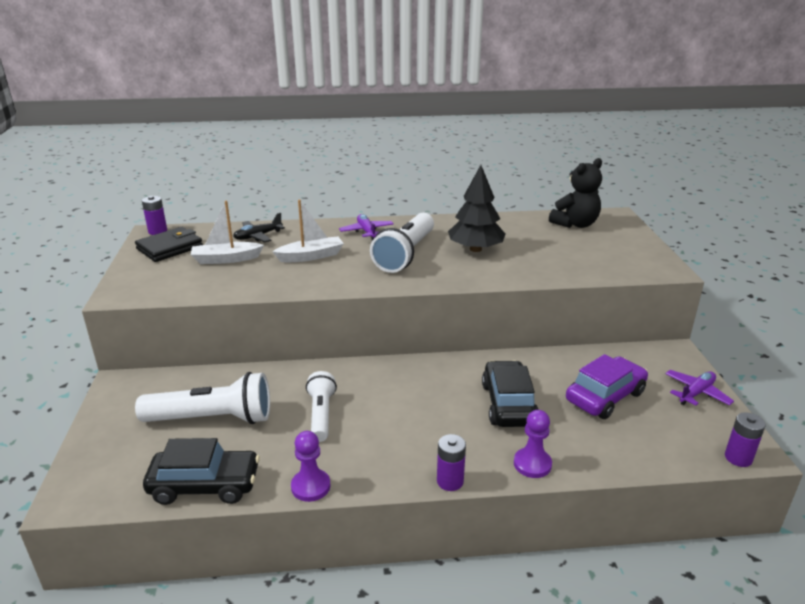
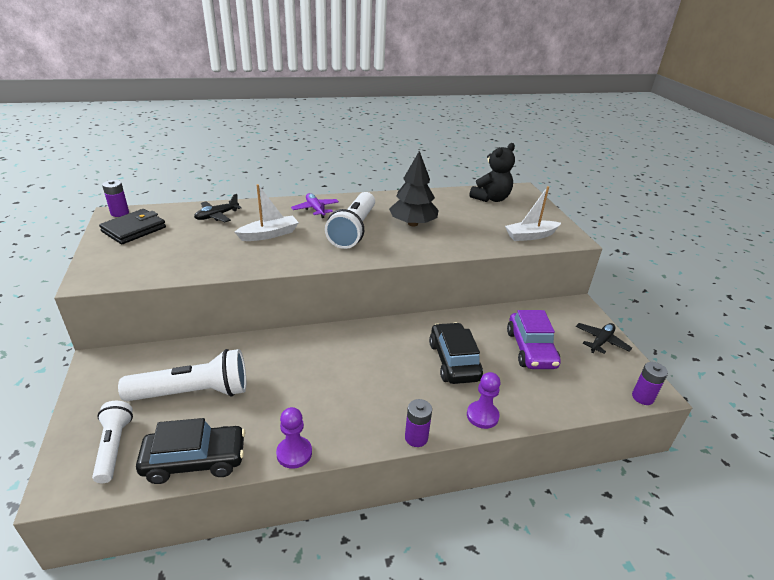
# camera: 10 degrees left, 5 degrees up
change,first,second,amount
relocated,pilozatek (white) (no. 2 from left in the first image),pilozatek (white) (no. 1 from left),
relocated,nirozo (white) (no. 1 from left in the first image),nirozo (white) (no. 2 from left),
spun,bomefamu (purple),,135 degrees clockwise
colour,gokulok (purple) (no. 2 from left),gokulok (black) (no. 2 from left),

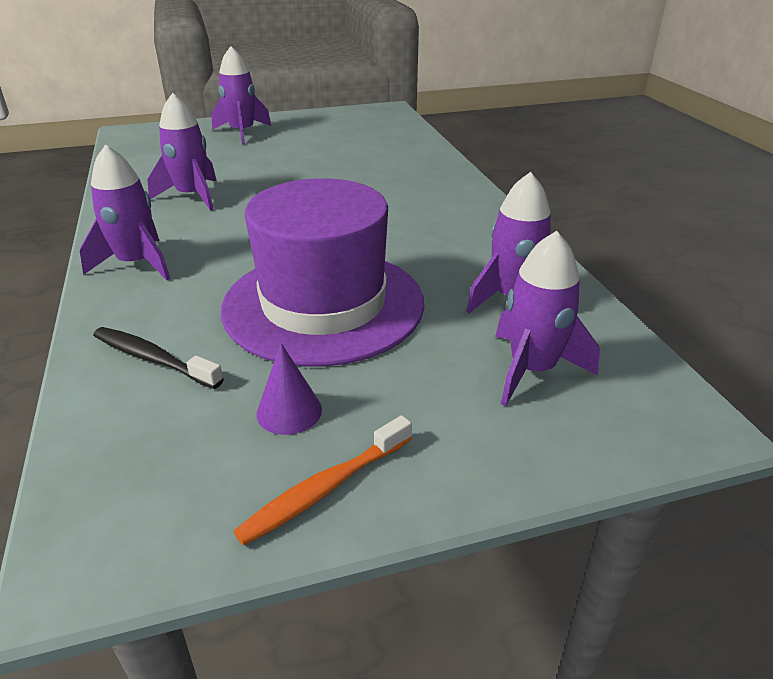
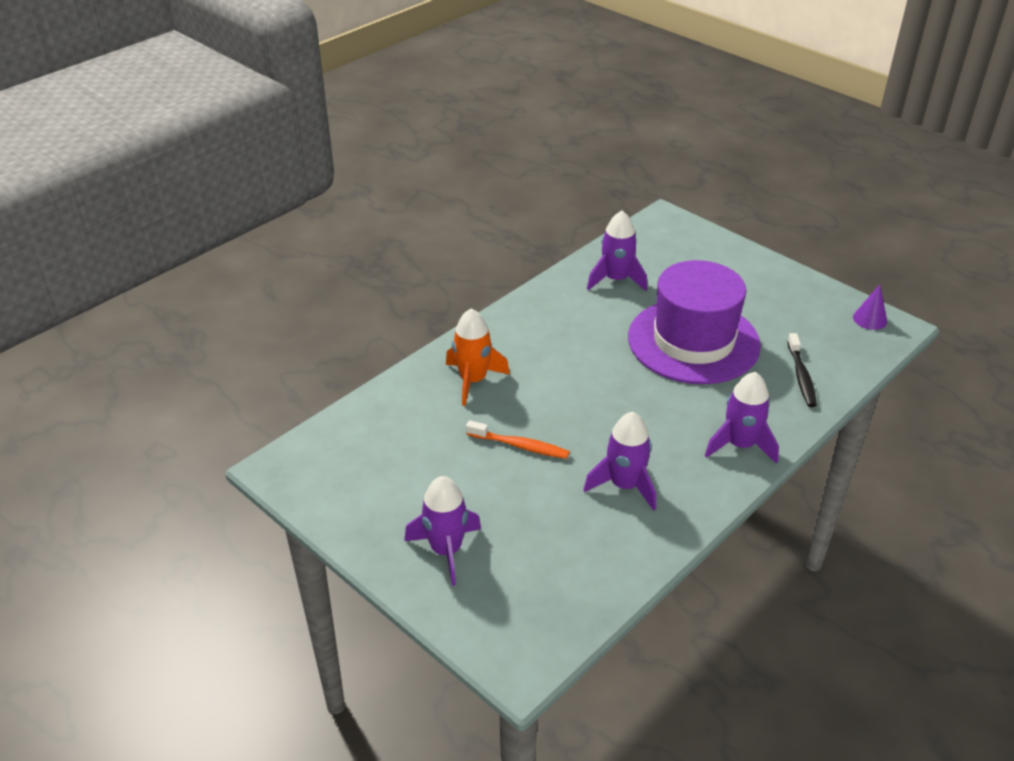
# camera: 120 degrees left, 5 degrees up
change,first,second,amount
appeared,,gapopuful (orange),
relocated,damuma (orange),,
relocated,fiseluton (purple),,
missing,gapopuful (purple) (no. 5 from left),,

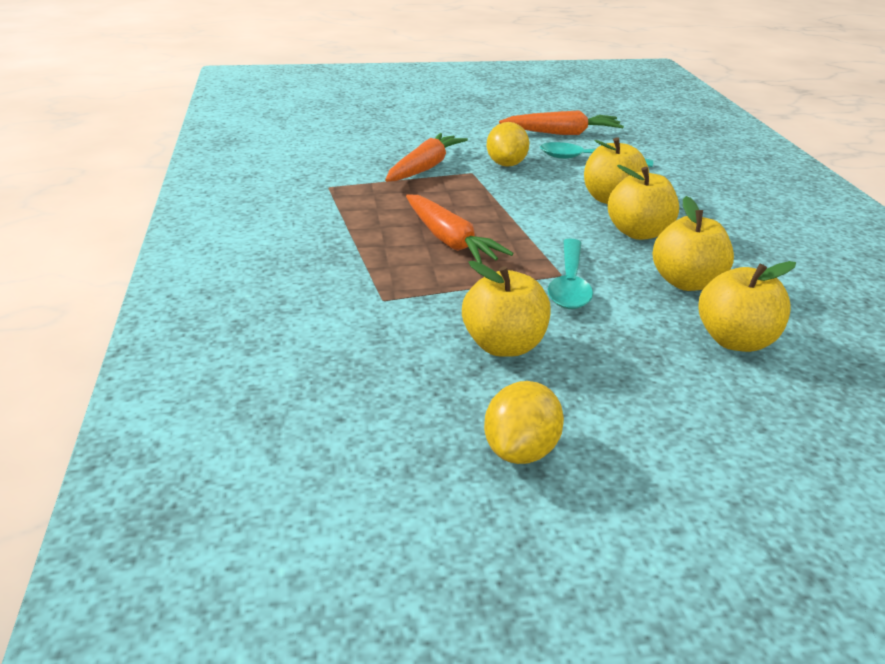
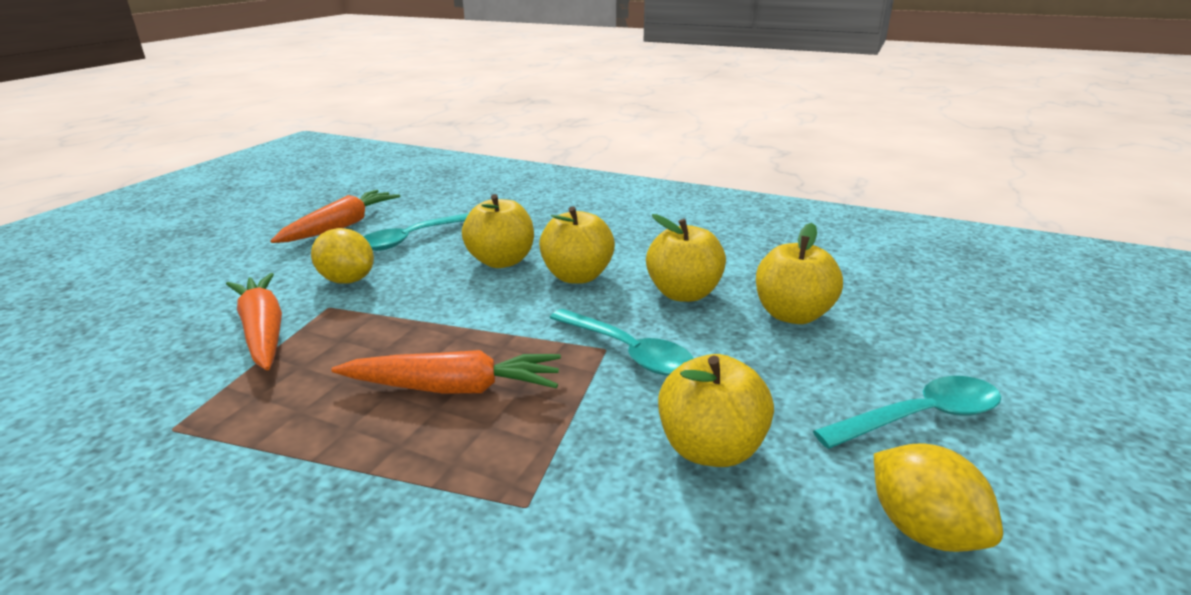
# camera: 55 degrees left, 5 degrees down
change,first,second,amount
appeared,,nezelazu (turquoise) (no. 3 from left),

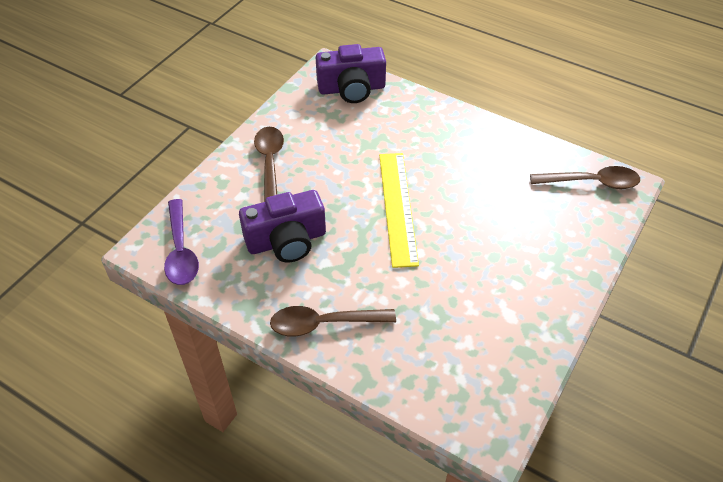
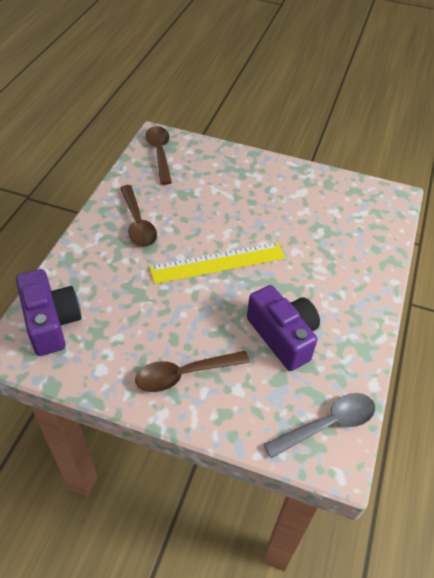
# camera: 105 degrees left, 0 degrees up
change,first,second,amount
relocated,nezelazu (brown) (no. 2 from left in the first image),nezelazu (brown) (no. 1 from left),
colour,nezelazu (purple),nezelazu (grey),

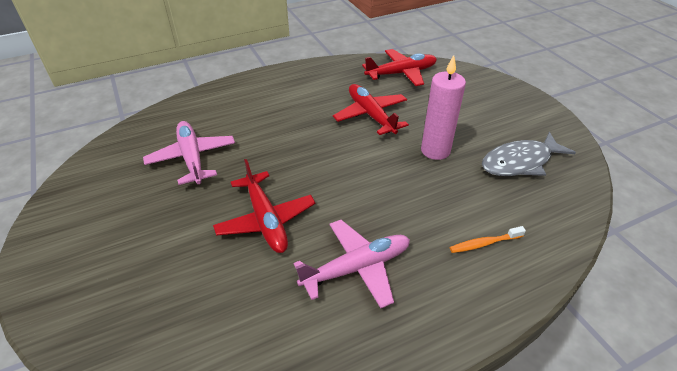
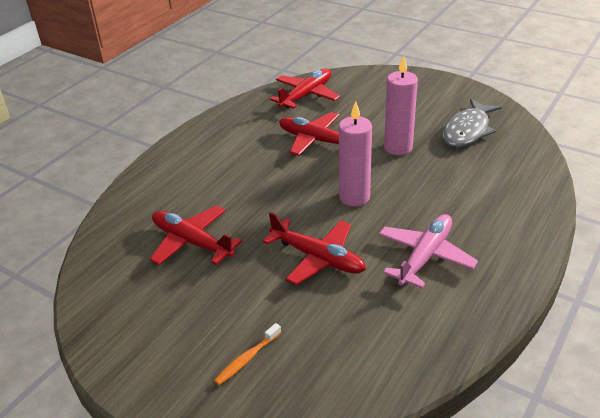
# camera: 30 degrees left, 5 degrees down
change,first,second,amount
colour,gokulok (pink) (no. 1 from left),gokulok (red) (no. 1 from left),
relocated,damuma (orange),,
appeared,,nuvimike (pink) (no. 1 from left),

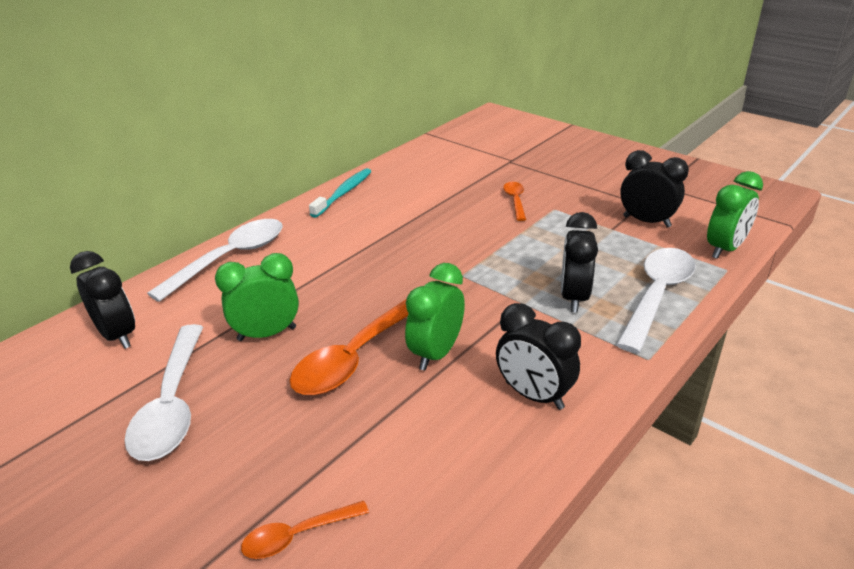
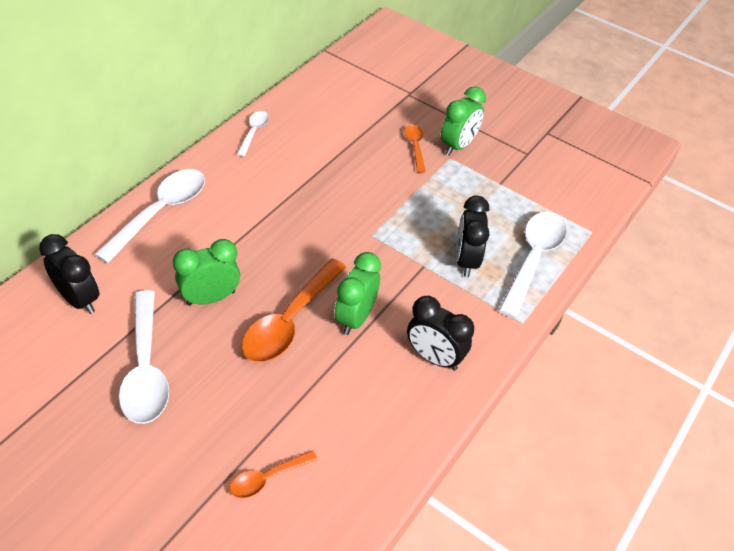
# camera: 10 degrees left, 15 degrees up
change,first,second,amount
exchanged,damuma (turquoise),nezelazu (white) (no. 3 from left),
relocated,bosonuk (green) (no. 3 from left),,
missing,bosonuk (black) (no. 4 from left),,

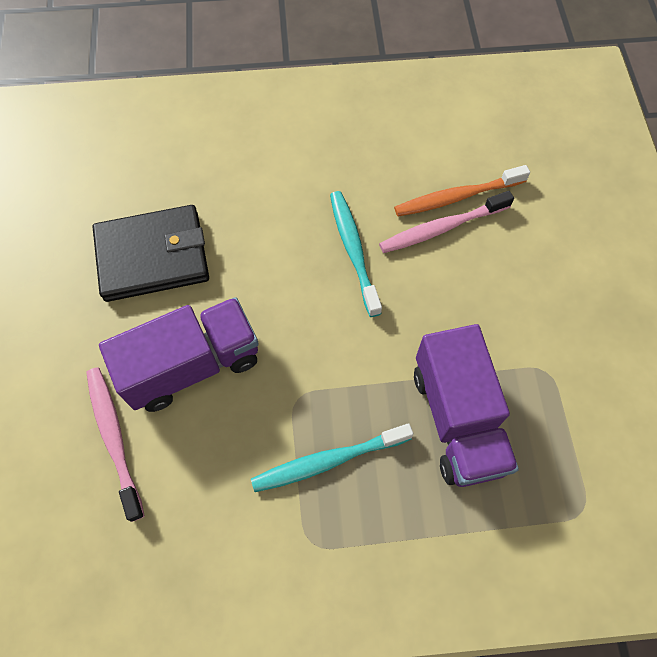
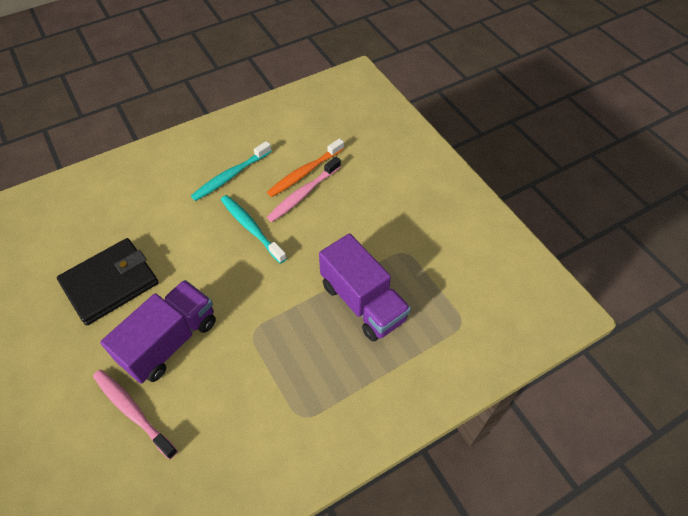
# camera: 25 degrees left, 10 degrees down
change,first,second,amount
relocated,damuma (turquoise) (no. 1 from left),,

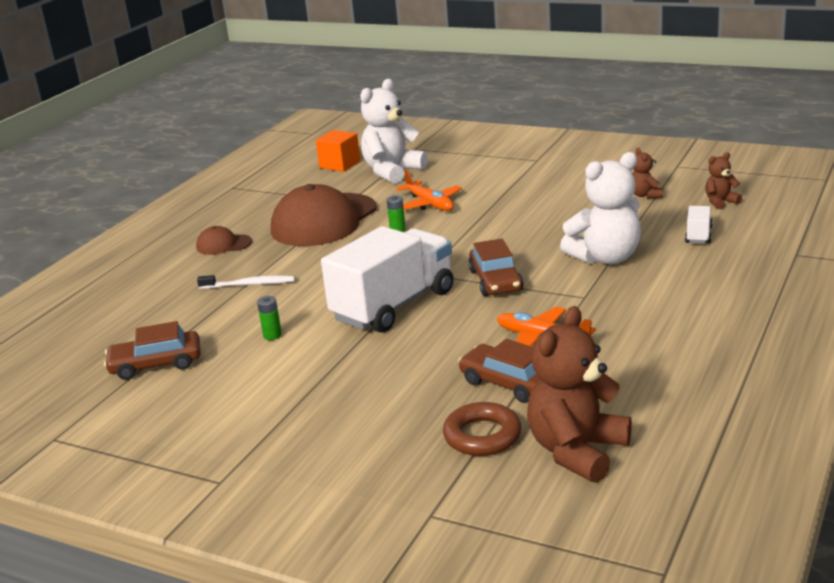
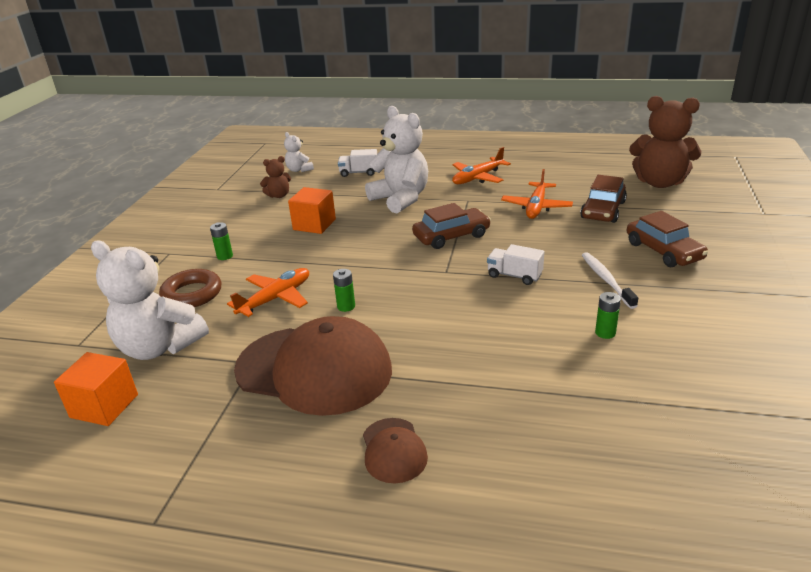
# camera: 105 degrees left, 5 degrees up
change,first,second,amount
relocated,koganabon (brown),,
appeared,,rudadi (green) (no. 1 from left),
colour,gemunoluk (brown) (no. 3 from left),gemunoluk (white) (no. 2 from left),
appeared,,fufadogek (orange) (no. 2 from left),
appeared,,gokulok (orange) (no. 2 from left),
size,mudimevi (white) (no. 1 from left in the first image),mudimevi (white) (no. 2 from left),x0.42
relocated,damuma (white),,
relocated,bomefamu (brown) (no. 1 from left in the first image),bomefamu (brown) (no. 3 from left),

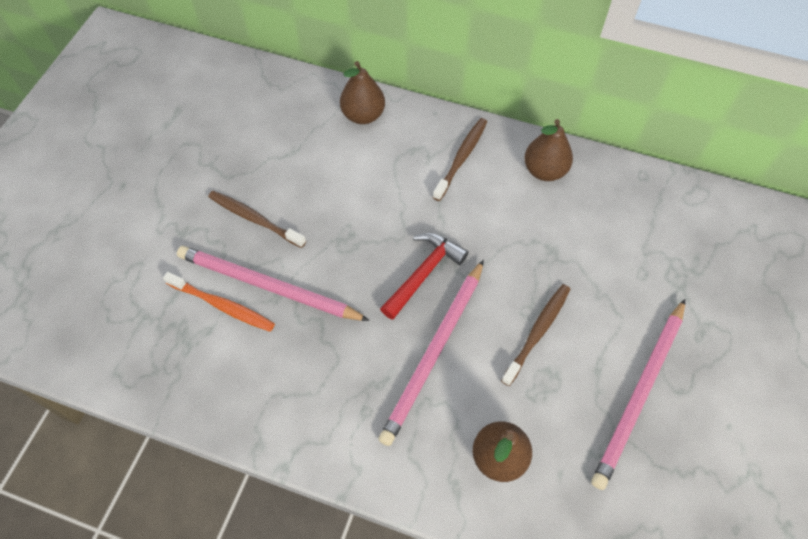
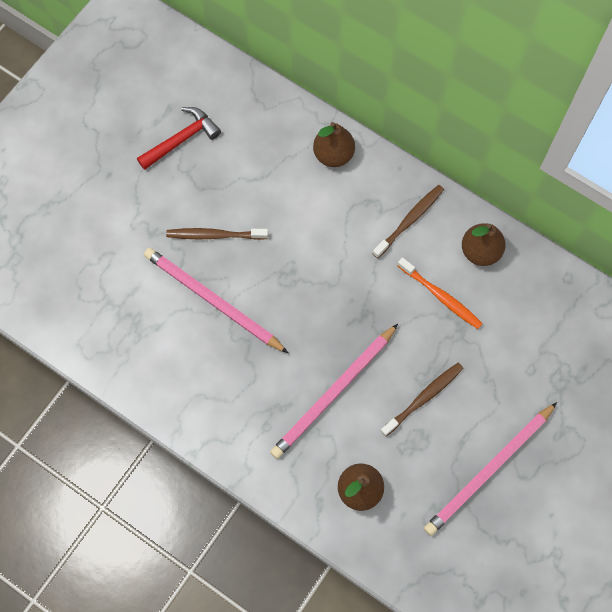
# camera: 15 degrees right, 10 degrees up
change,first,second,amount
relocated,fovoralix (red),,
spun,damuma (brown) (no. 1 from left),,45 degrees counterclockwise
relocated,damuma (orange),,

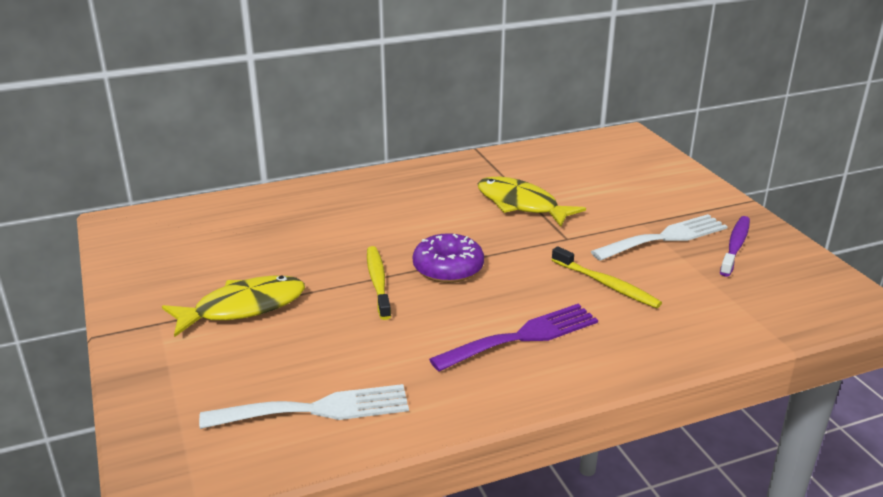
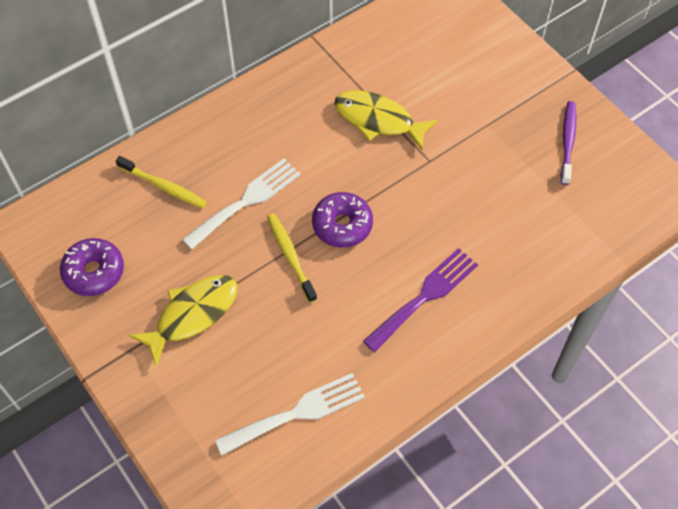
# camera: 15 degrees left, 30 degrees up
change,first,second,amount
appeared,,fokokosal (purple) (no. 1 from left),
relocated,damuma (yellow) (no. 2 from left in the first image),damuma (yellow) (no. 1 from left),
relocated,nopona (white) (no. 2 from left in the first image),nopona (white) (no. 1 from left),

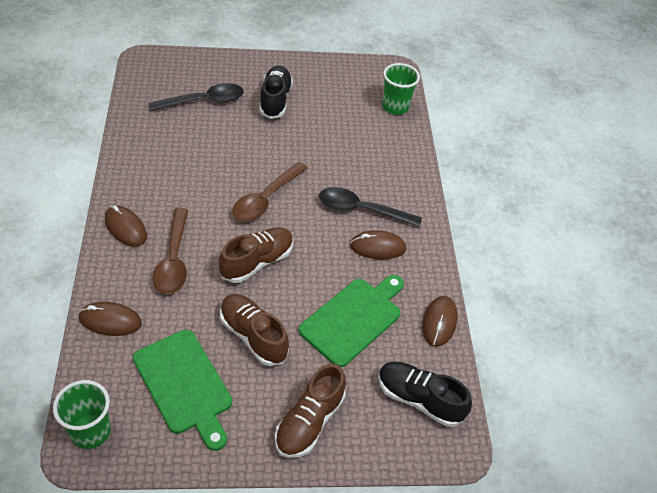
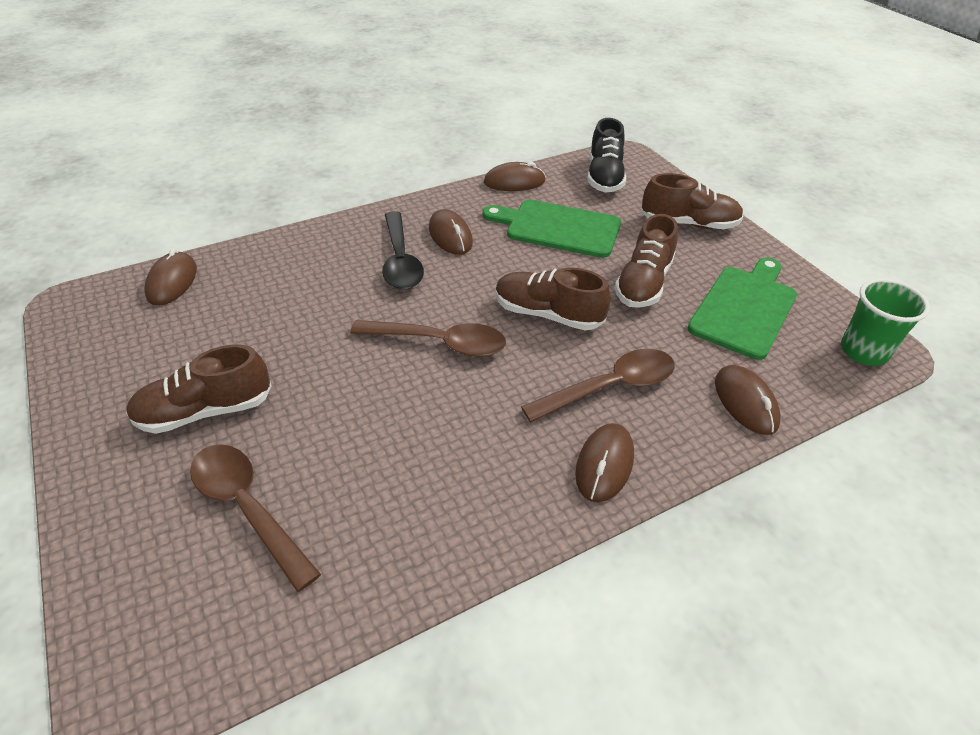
# camera: 110 degrees left, 5 degrees down
change,first,second,amount
colour,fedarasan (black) (no. 1 from left),fedarasan (brown) (no. 1 from left),
exchanged,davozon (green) (no. 2 from left),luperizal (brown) (no. 1 from left),
colour,nezelazu (black) (no. 1 from left),nezelazu (brown) (no. 1 from left),

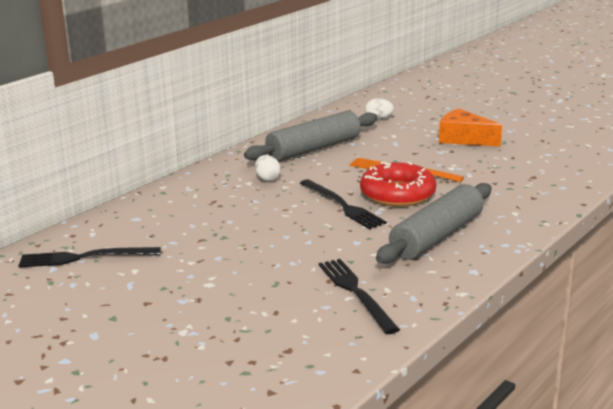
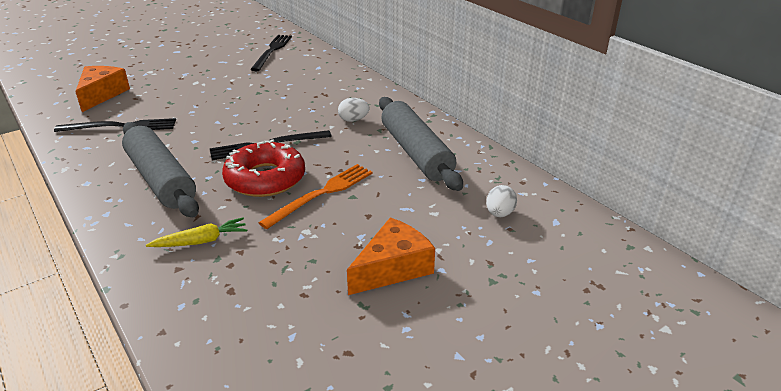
# camera: 105 degrees right, 10 degrees up
change,first,second,amount
appeared,,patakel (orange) (no. 1 from left),
appeared,,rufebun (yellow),

